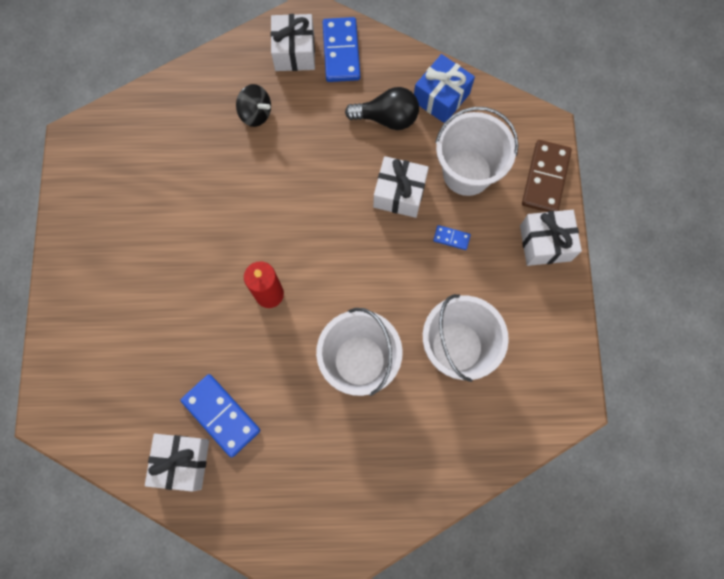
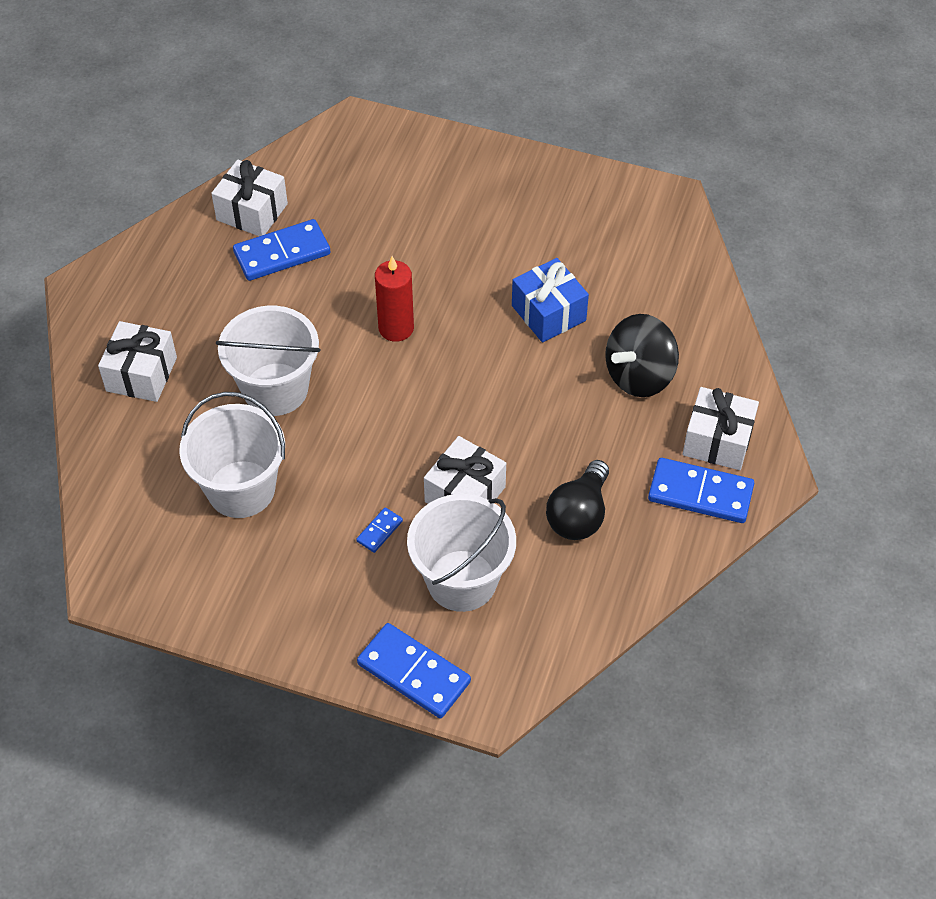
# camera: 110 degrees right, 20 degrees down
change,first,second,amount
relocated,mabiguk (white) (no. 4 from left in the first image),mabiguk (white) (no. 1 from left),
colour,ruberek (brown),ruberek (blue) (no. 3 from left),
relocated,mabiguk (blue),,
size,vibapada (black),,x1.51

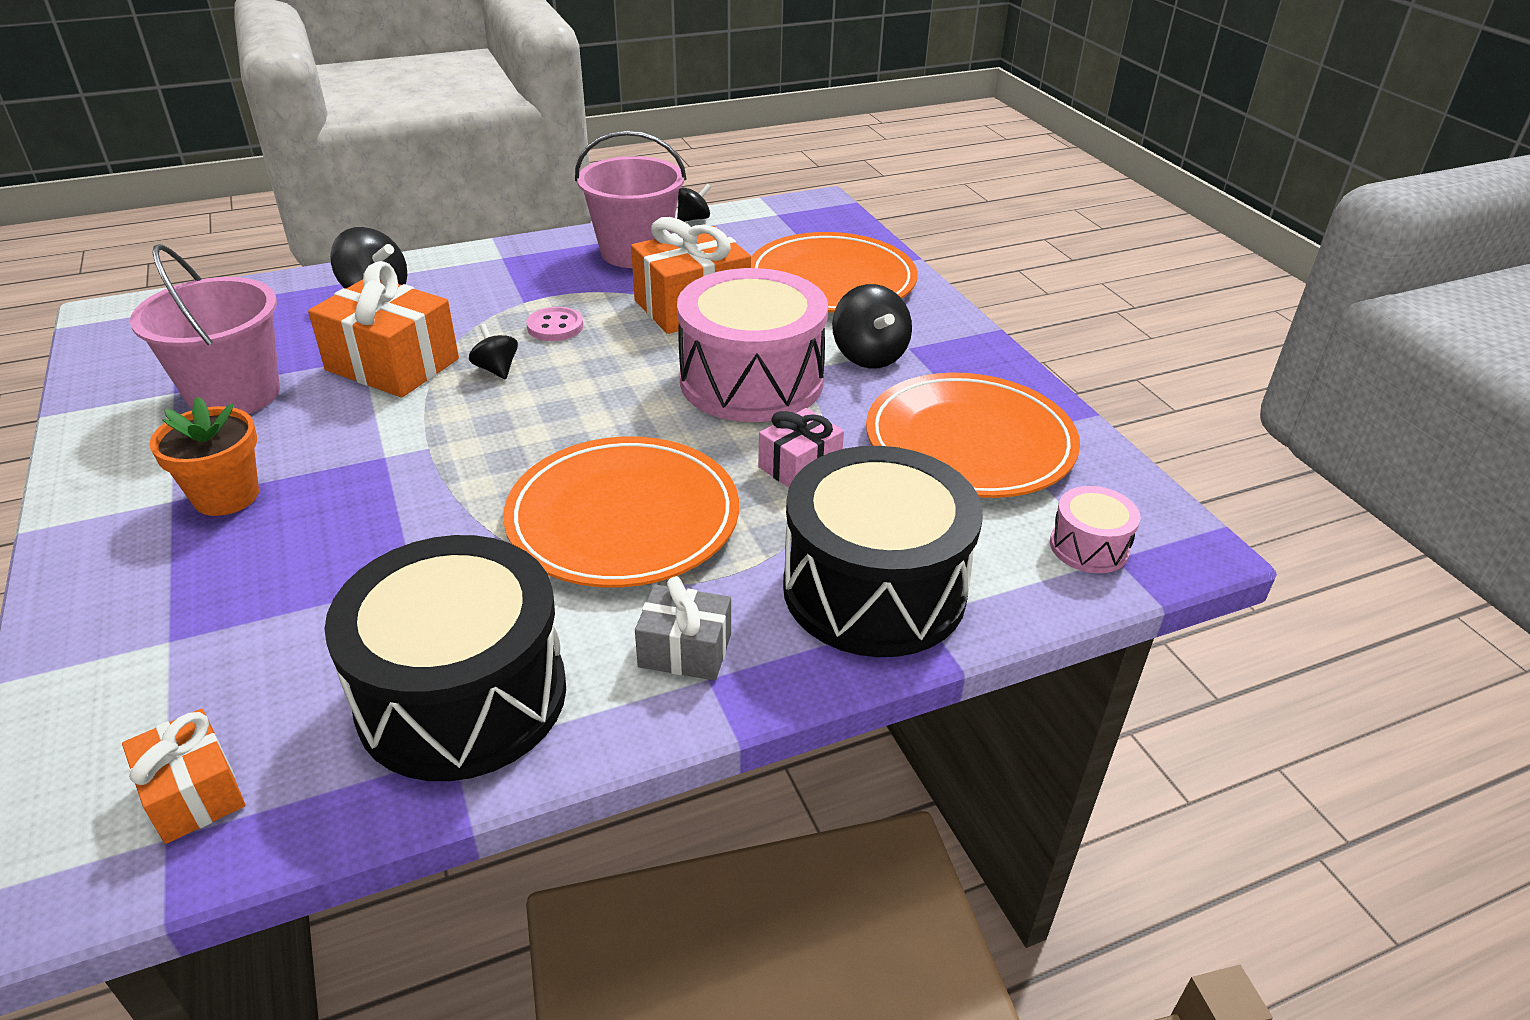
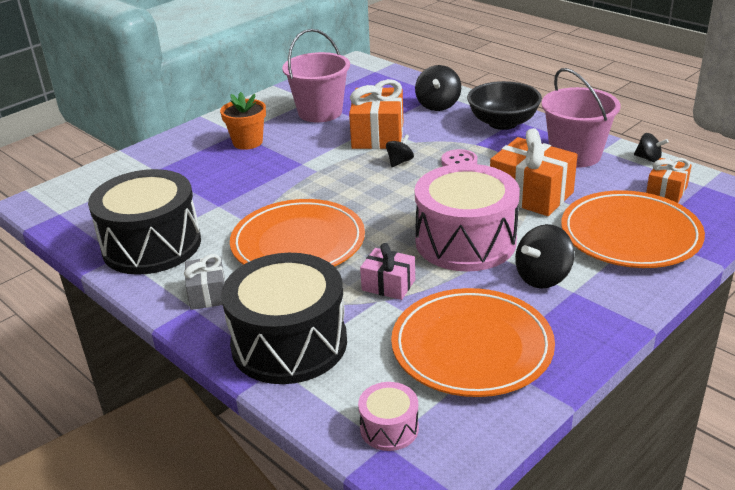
# camera: 70 degrees right, 5 degrees down
change,first,second,amount
appeared,,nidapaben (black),
relocated,mabiguk (orange) (no. 1 from left in the first image),mabiguk (orange) (no. 3 from left),

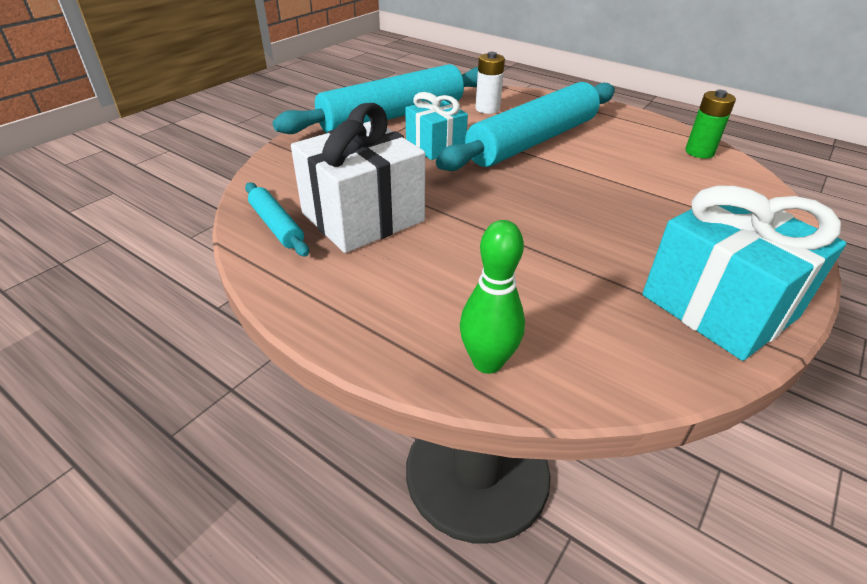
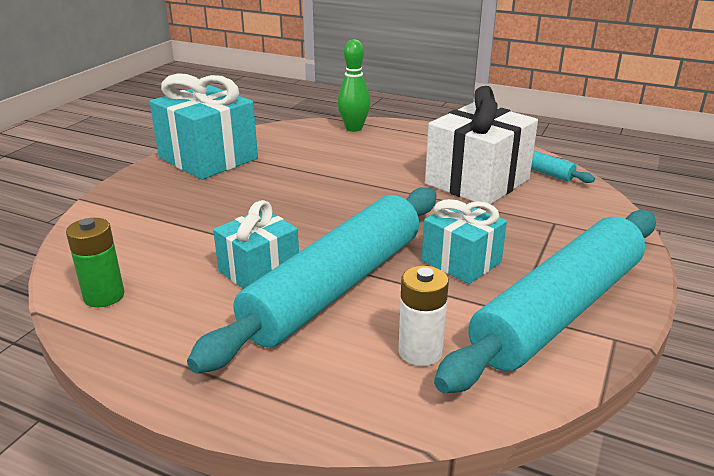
# camera: 170 degrees right, 10 degrees down
change,first,second,amount
appeared,,mabiguk (turquoise) (no. 2 from left),

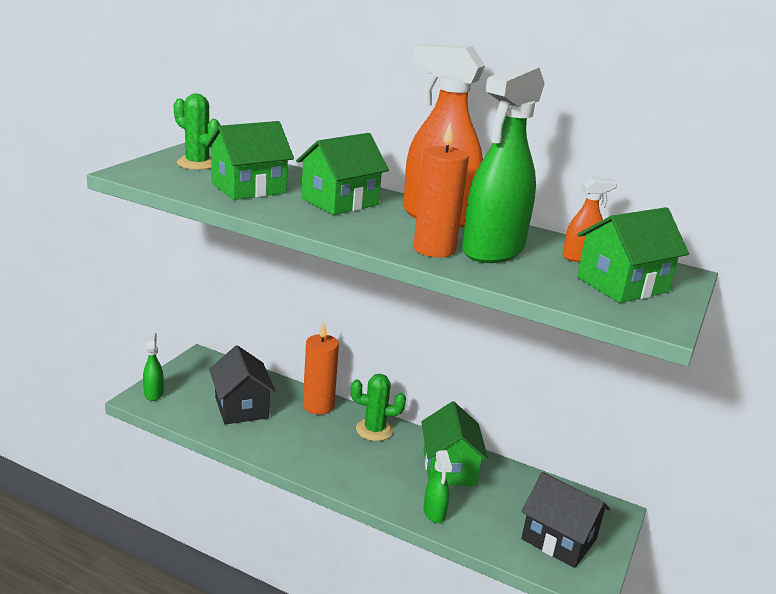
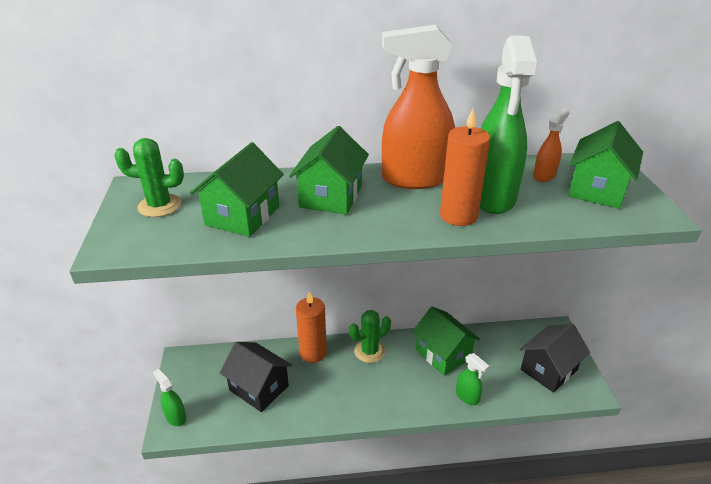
# camera: 30 degrees left, 10 degrees up
change,first,second,amount
spun,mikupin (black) (no. 2 from left),,45 degrees counterclockwise

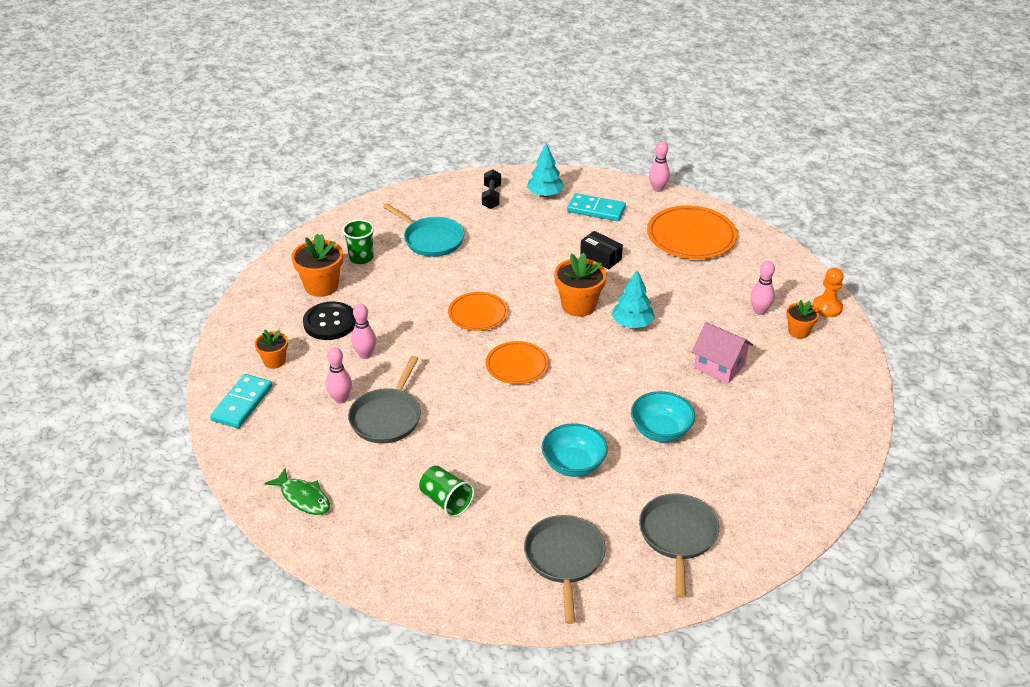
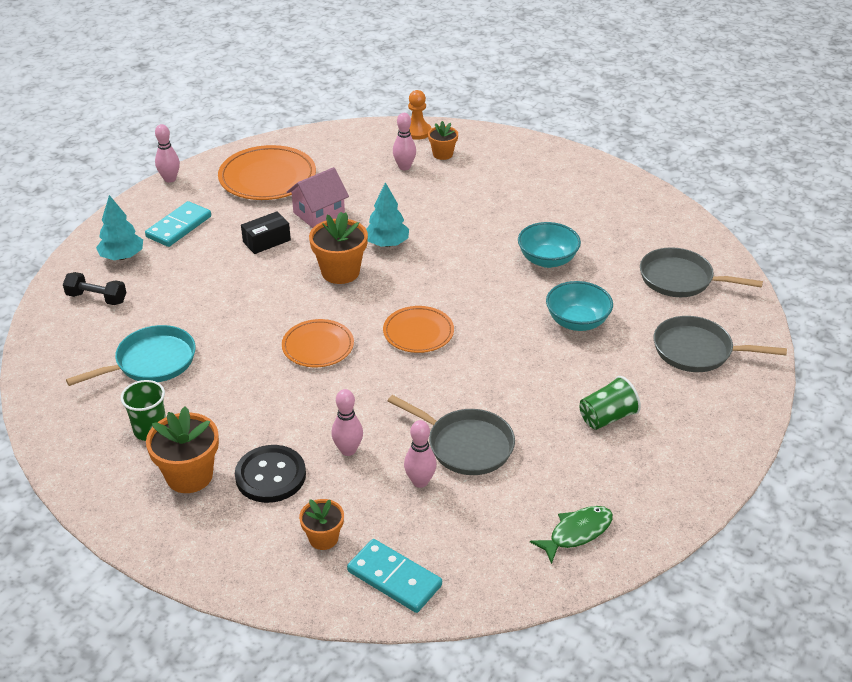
# camera: 75 degrees left, 0 degrees up
change,first,second,amount
relocated,mikupin (pink),,

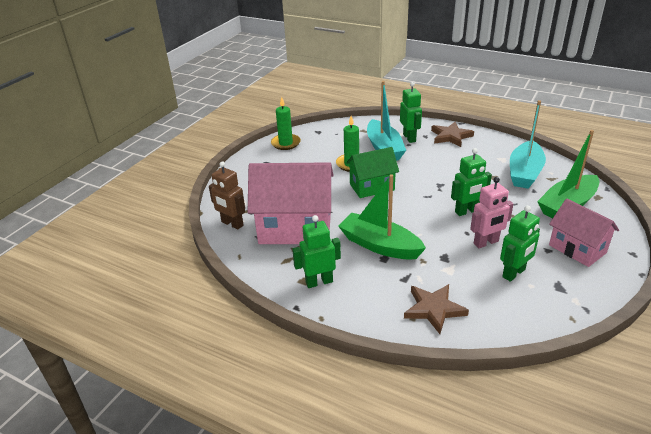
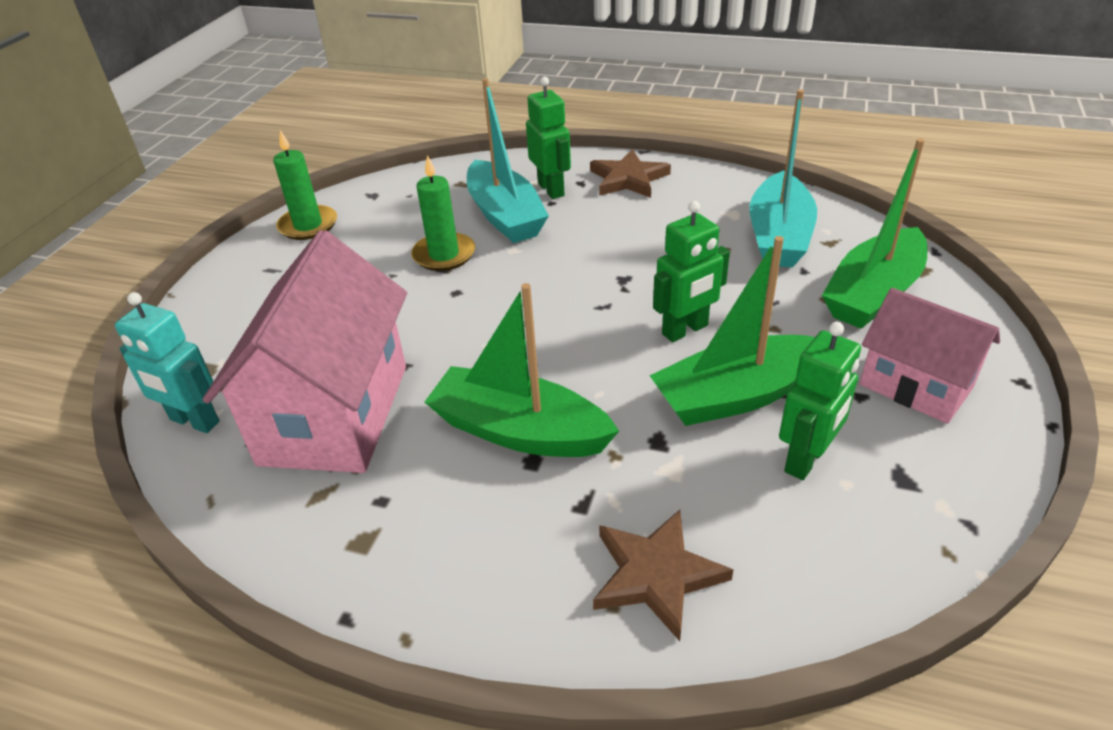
# camera: 10 degrees left, 5 degrees up
change,first,second,amount
colour,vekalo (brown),vekalo (turquoise),
spun,mikupin (pink) (no. 1 from left),,75 degrees counterclockwise
exchanged,vekalo (pink),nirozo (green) (no. 2 from left),
missing,vekalo (green) (no. 1 from left),,
missing,mikupin (green),,

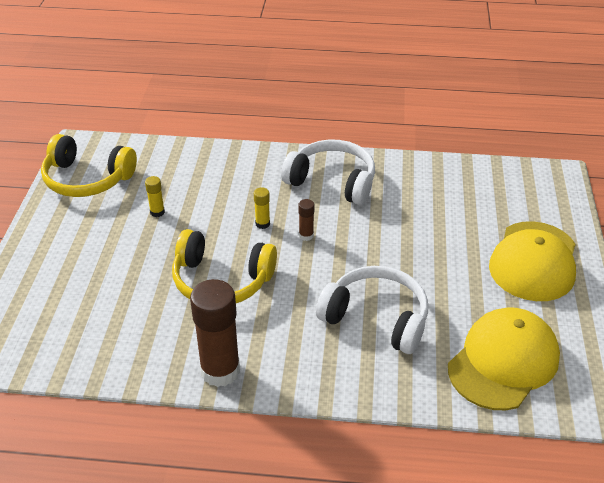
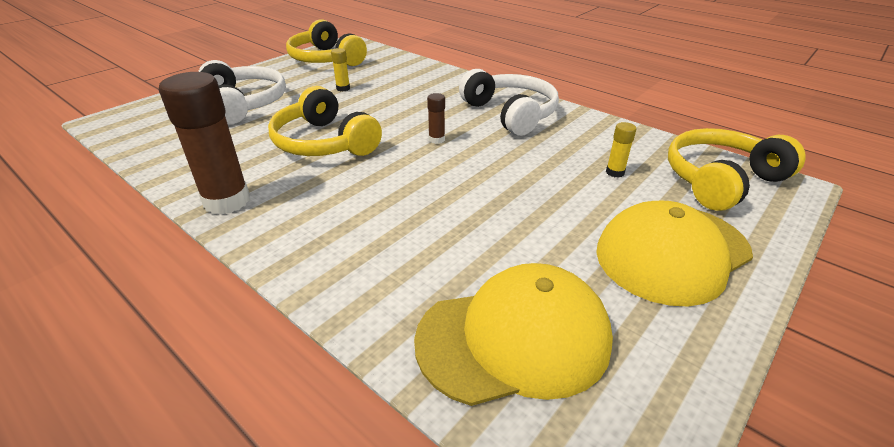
# camera: 35 degrees right, 5 degrees down
change,first,second,amount
relocated,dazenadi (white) (no. 2 from left in the first image),dazenadi (white) (no. 1 from left),
relocated,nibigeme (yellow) (no. 2 from left),,
appeared,,dazenadi (yellow) (no. 3 from left),

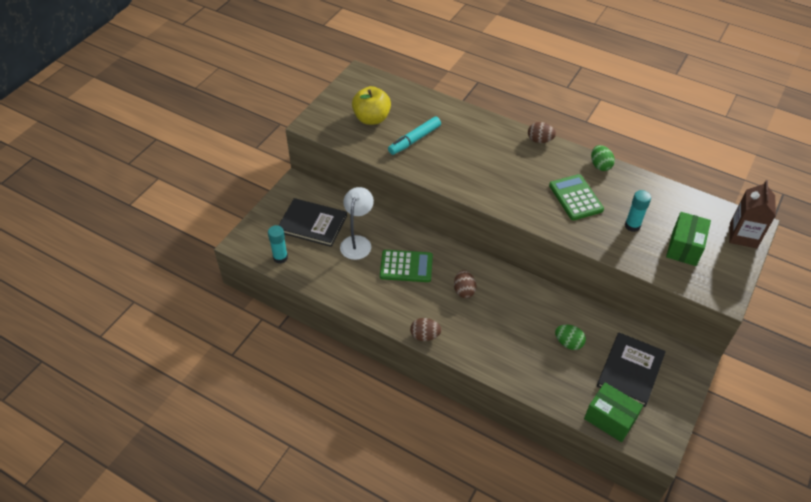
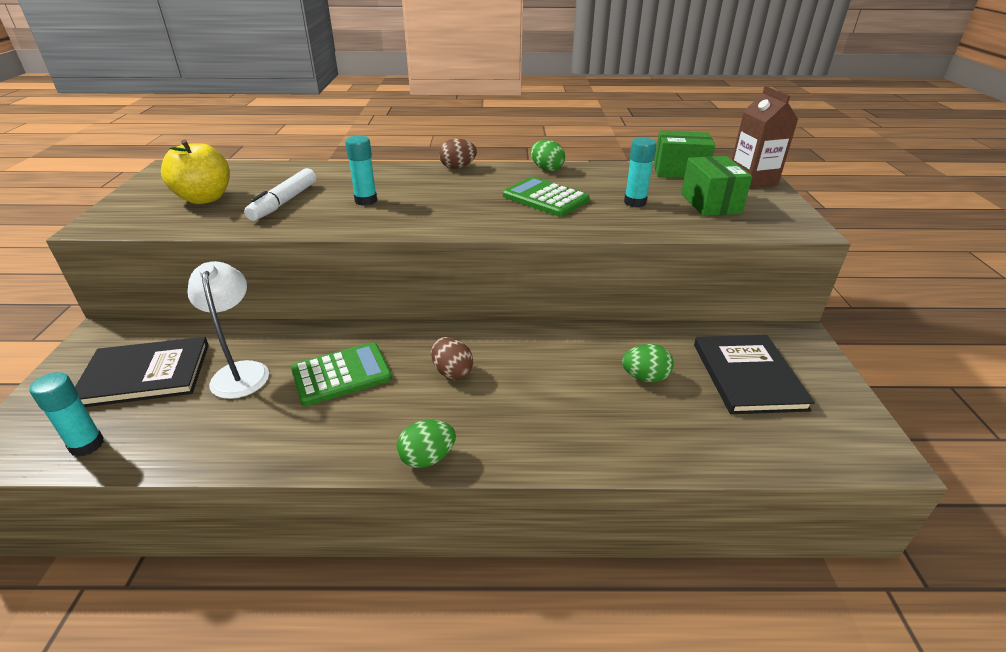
# camera: 30 degrees left, 15 degrees down
change,first,second,amount
colour,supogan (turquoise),supogan (white),
appeared,,nibigeme (turquoise) (no. 2 from left),
colour,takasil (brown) (no. 1 from left),takasil (green) (no. 1 from left),
relocated,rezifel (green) (no. 1 from left),,

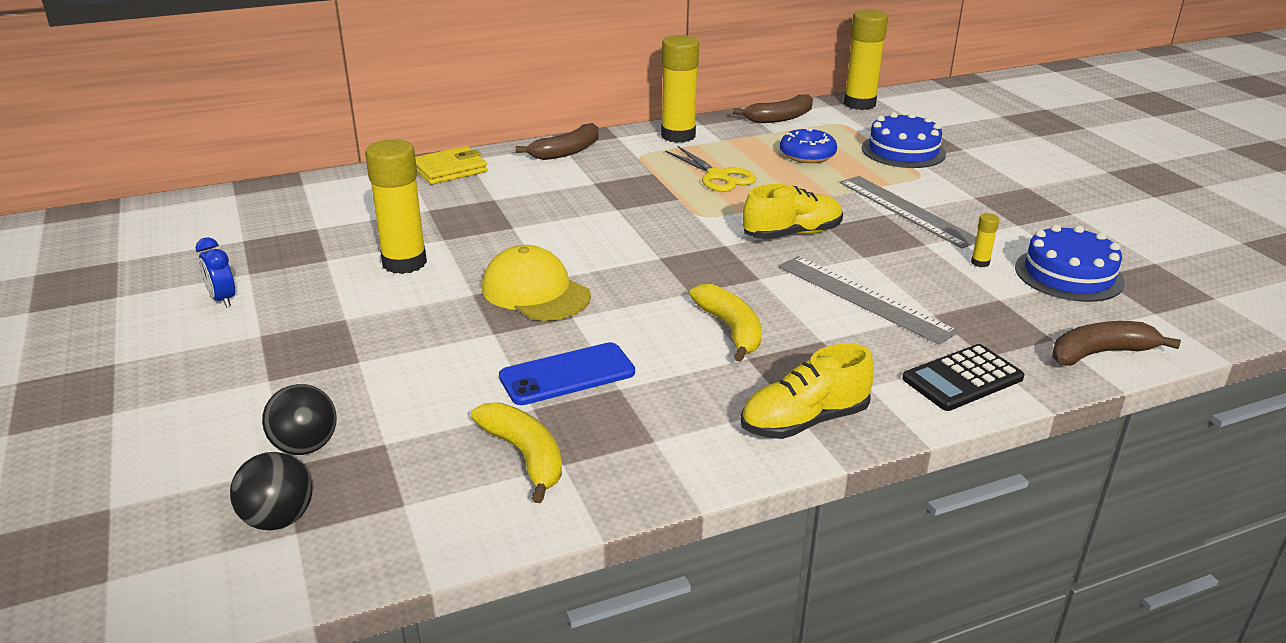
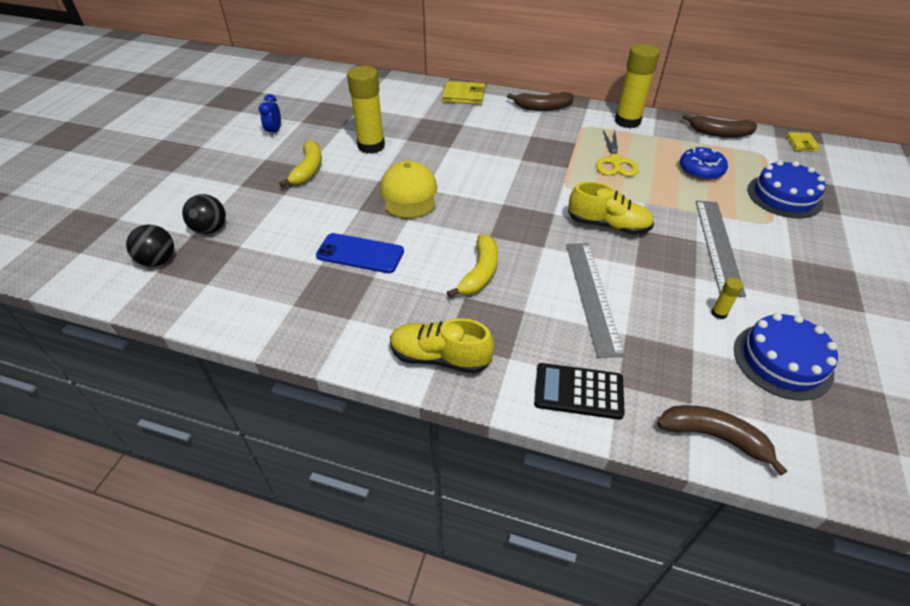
# camera: 40 degrees right, 15 degrees up
change,first,second,amount
relocated,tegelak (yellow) (no. 1 from left),,
exchanged,nibigeme (yellow) (no. 3 from left),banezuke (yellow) (no. 2 from left),

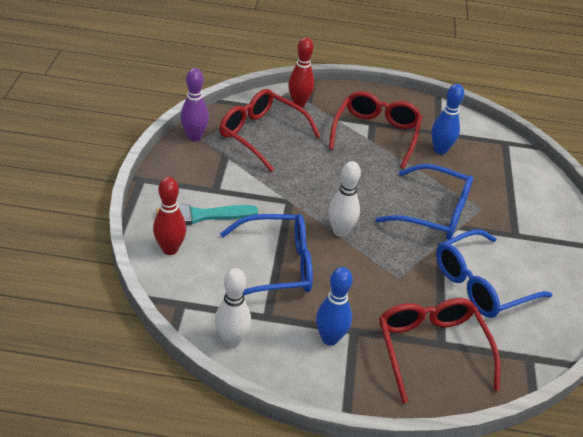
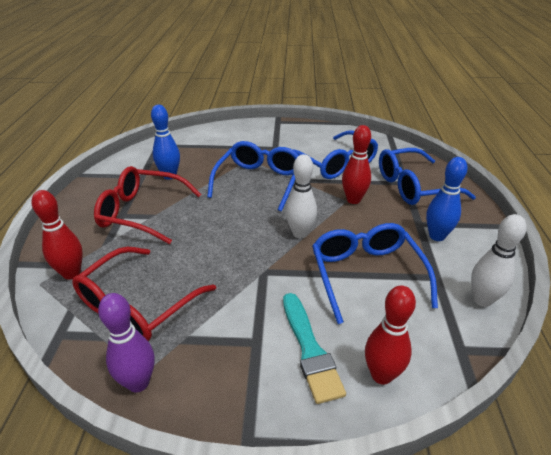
# camera: 90 degrees left, 5 degrees down
change,first,second,amount
appeared,,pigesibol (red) (no. 2 from left),
colour,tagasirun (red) (no. 3 from left),tagasirun (blue) (no. 4 from left),

